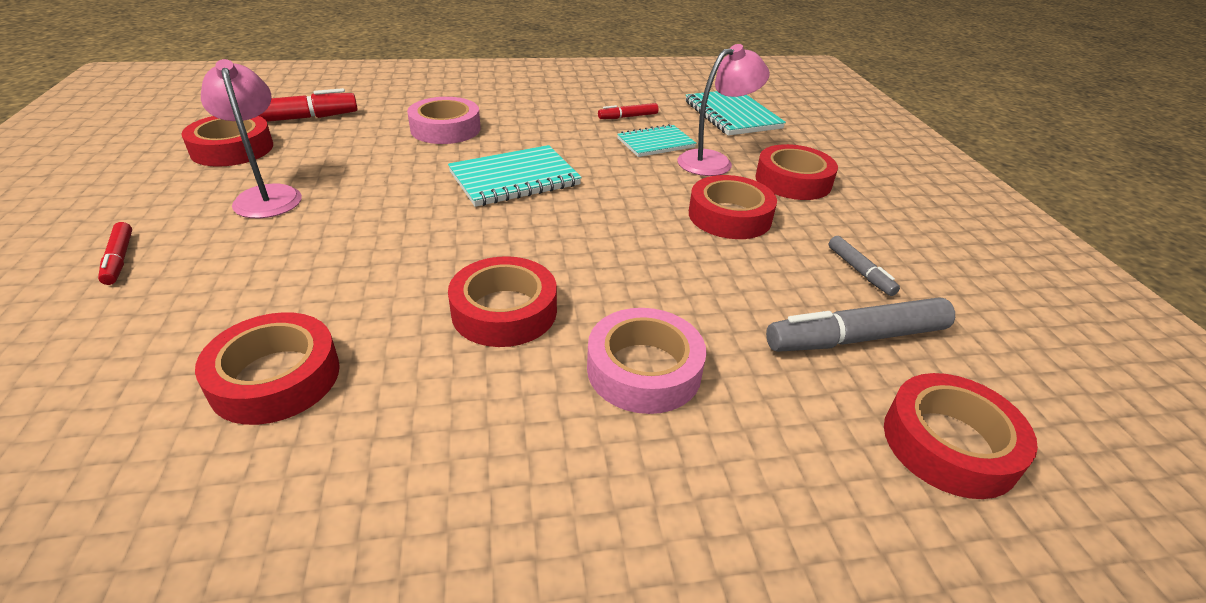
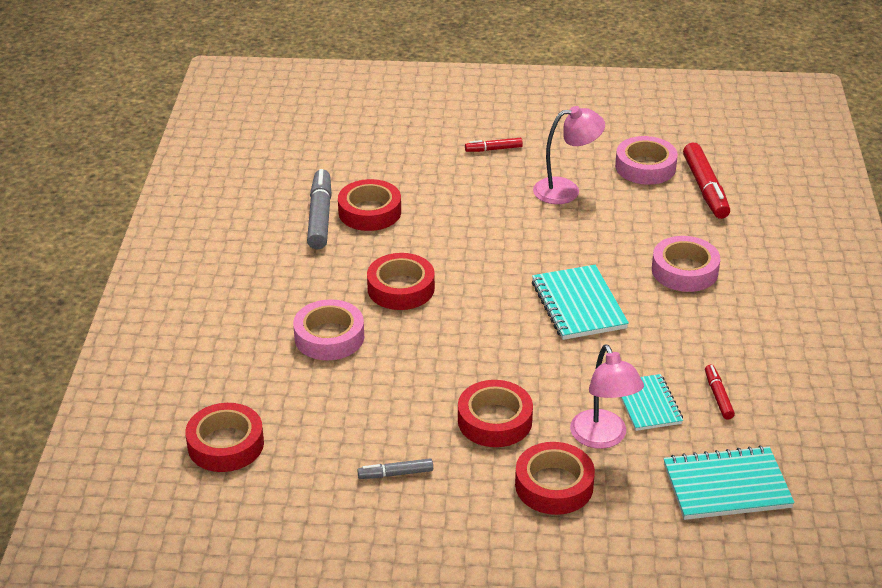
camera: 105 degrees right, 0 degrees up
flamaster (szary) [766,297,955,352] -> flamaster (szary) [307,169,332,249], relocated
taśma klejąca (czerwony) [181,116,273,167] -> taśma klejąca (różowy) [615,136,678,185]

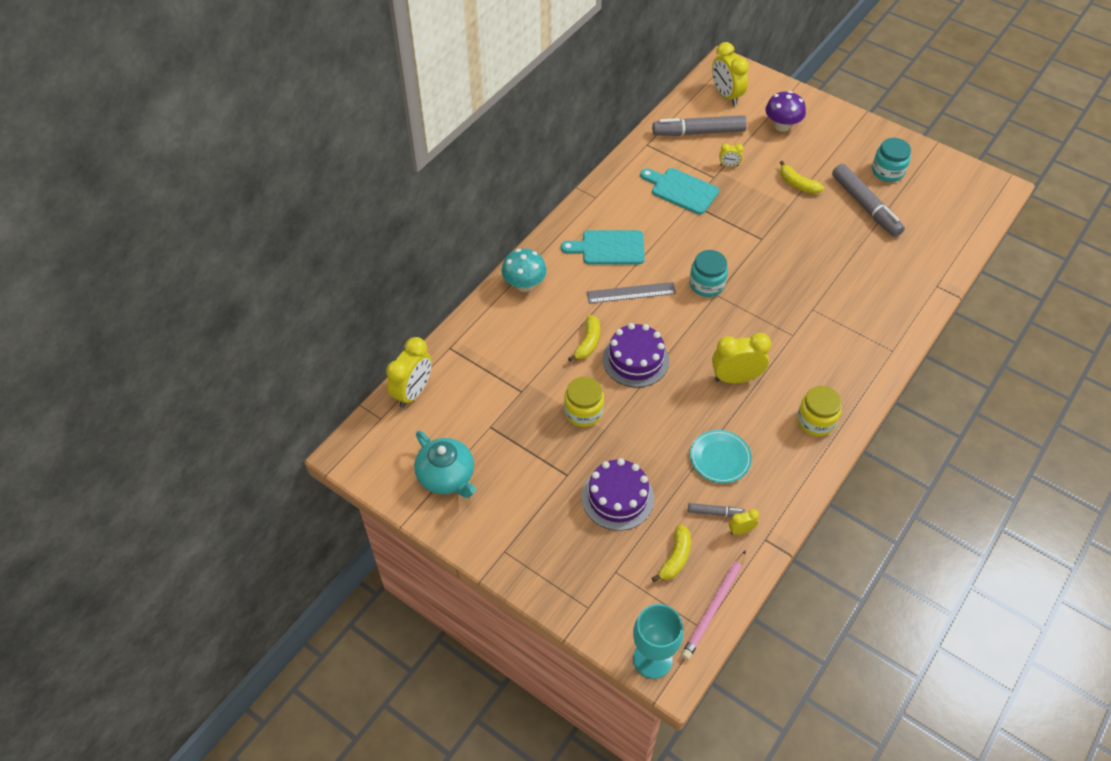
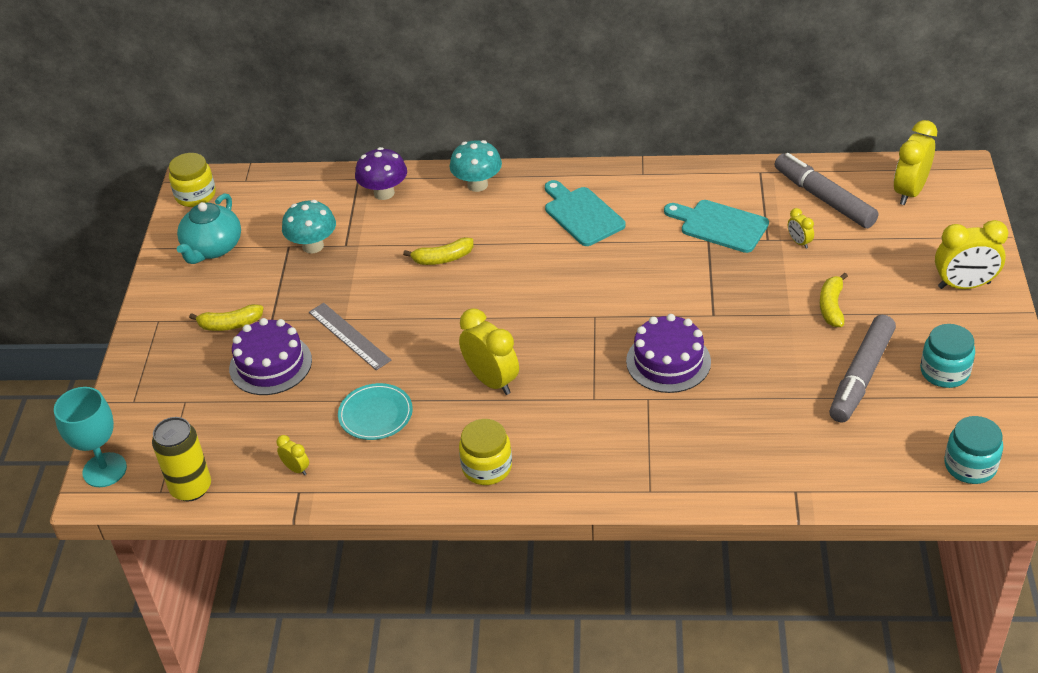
camera: 60 degrees right, 10 degrees down
ołówek (różowy) [681,550,746,660] -> puszka (żółty) [152,417,211,501]
słoik (żółty) [564,377,604,427] -> słoik (żółty) [169,153,216,207], relocated
banan (żółty) [652,524,691,582] -> banan (żółty) [189,304,264,331], relocated
none -> grzyb (turkusowy) [282,200,336,253]
linijka (szary) [586,282,676,303] -> linijka (szary) [309,303,392,370], relocated
grzyb (fioletowy) [765,91,806,132] -> grzyb (fioletowy) [355,147,407,200], relocated
tort (fioletowy) [603,323,669,388] -> tort (fioletowy) [626,314,711,393], relocated
deska do krojenia (turkusowy) [640,168,719,214] -> deska do krojenia (turkusowy) [664,200,769,253], 60 degrees counterclockwise
budzik (żółty) [386,337,432,408] -> budzik (żółty) [935,220,1009,289], relocated
słoik (turkusowy) [689,250,728,297] -> słoik (turkusowy) [944,416,1003,484], relocated
flamaster (szary) [688,503,745,517] -> none

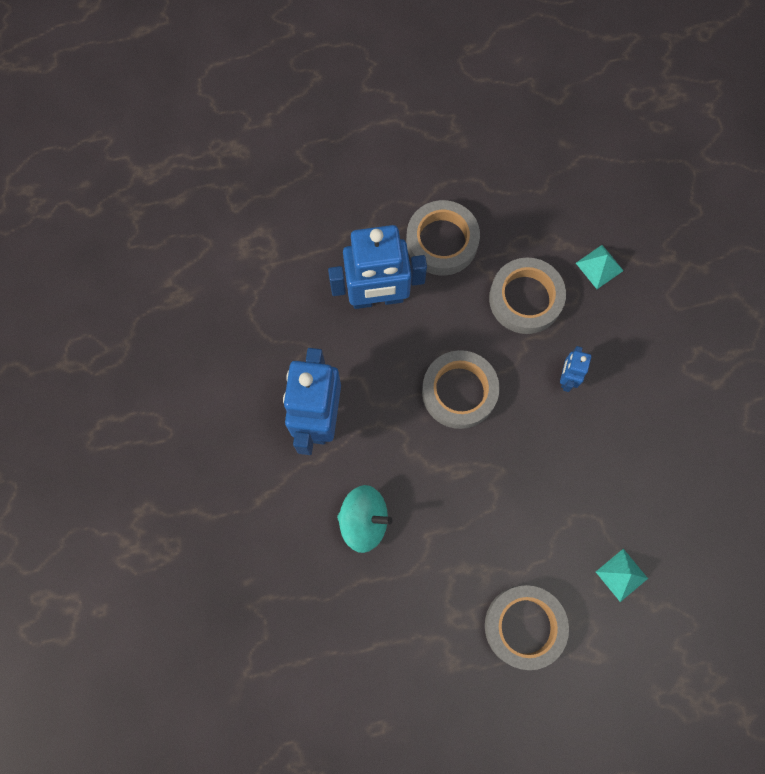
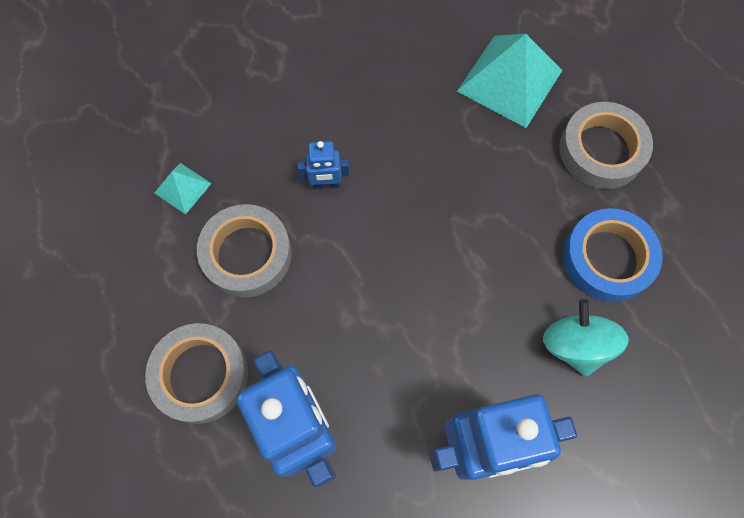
camera: 110 degrees left, 5 degrees down
piramida (turkusowy) [596,549,648,602] -> piramida (turkusowy) [457,34,562,128], x2.03
none -> taśma klejąca (niebieski) [563,208,663,302]
taśma klejąca (szary) [422,350,499,429] -> none

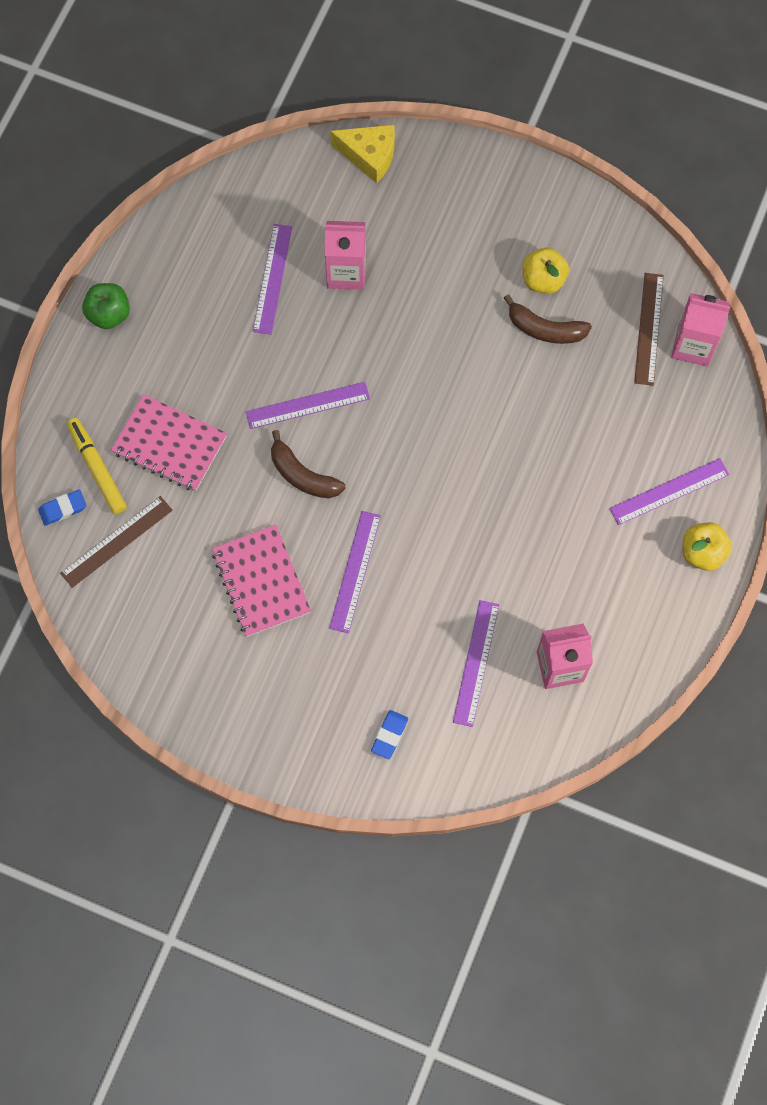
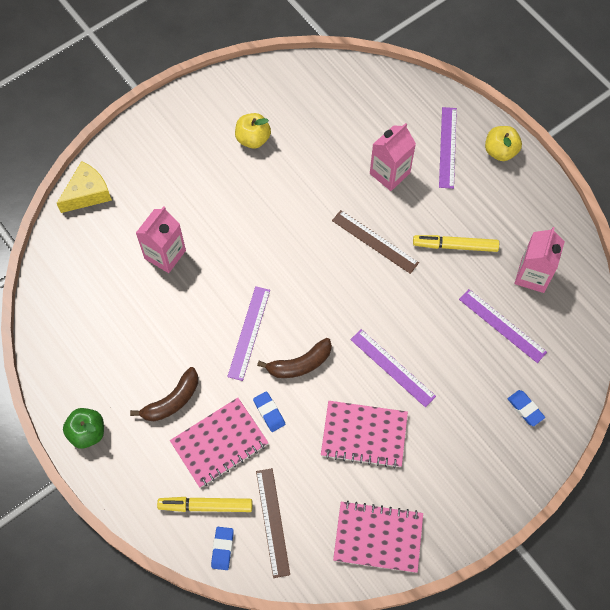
camera: 60 degrees left, 5 degrees down
banan (brązowy) [504,294,592,344] -> banan (brązowy) [130,367,198,421], relocated
none -> gumka do mazania (niebieski) [253,391,285,432]
linijka (brązowy) [634,273,664,386] -> linijka (brązowy) [332,210,419,274], relocated
none -> zeszyt (różowy) [333,501,423,573]
karton mleka (różowy) [671,293,730,367] -> karton mleka (różowy) [370,123,416,191], relocated
none -> flamaster (żółty) [413,235,499,252]
linijka (fioletowy) [253,224,292,335] -> none

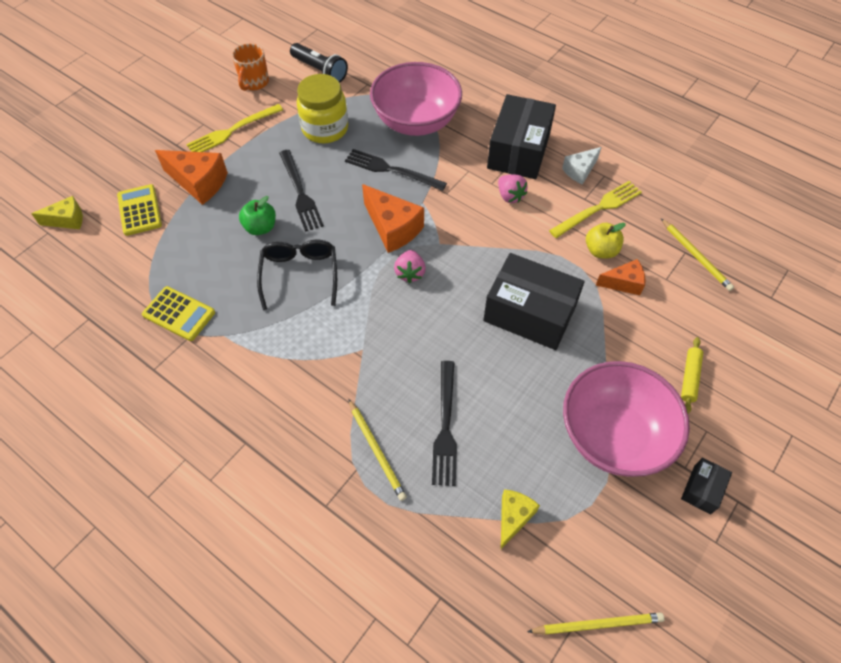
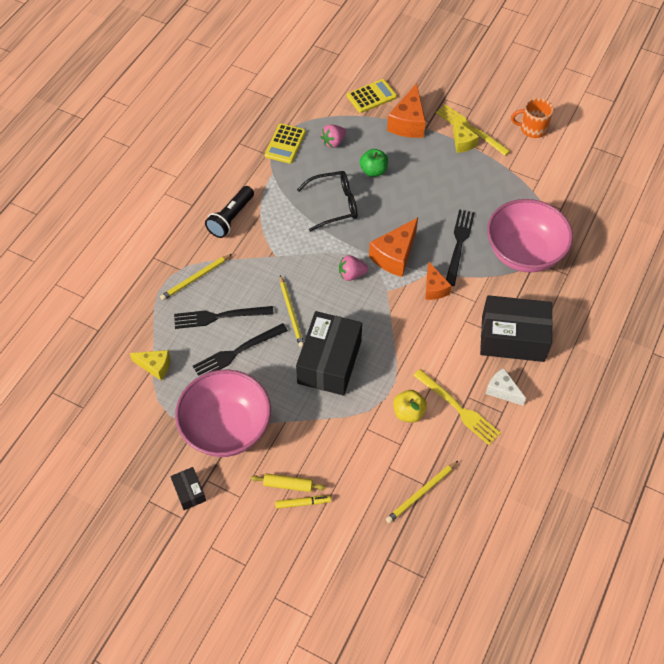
camera: 80 degrees right, 0 degrees up
pudełko (czarny) [681,457,732,514] -> pudełko (czarny) [170,467,206,510], 45 degrees clockwise
widelec (czarny) [279,150,324,232] -> widelec (czarny) [193,323,288,376], relocated
latarka (czarny) [290,43,348,83] -> latarka (czarny) [205,186,254,238], relocated
none -> flamaster (żółty) [275,495,331,509]
ołówek (żółty) [527,612,664,635] -> ołówek (żółty) [280,275,304,348], relocated
truskawka (różowy) [498,174,528,203] -> truskawka (różowy) [321,124,346,148], relocated
ser (pomarańczowy) [596,259,646,295] -> ser (pomarańczowy) [425,262,451,300], relocated
ser (żółty) [31,196,83,229] -> ser (żółty) [453,119,479,153], relocated
słoik (żółty) [297,74,348,143] -> none

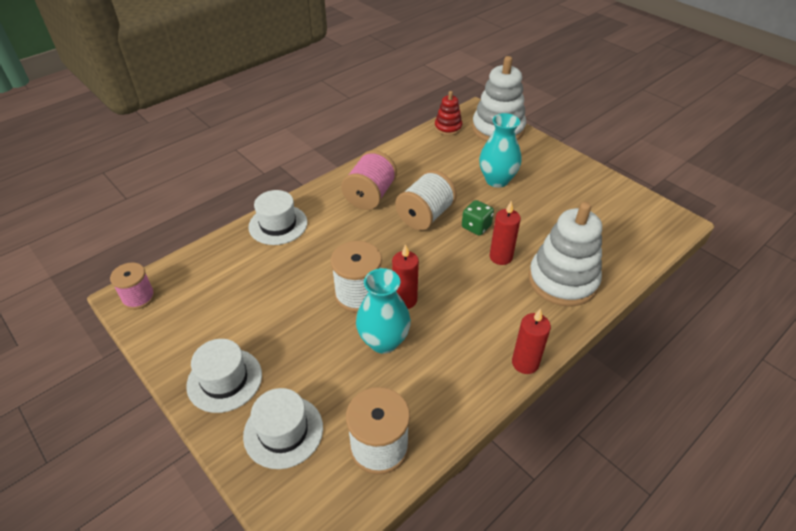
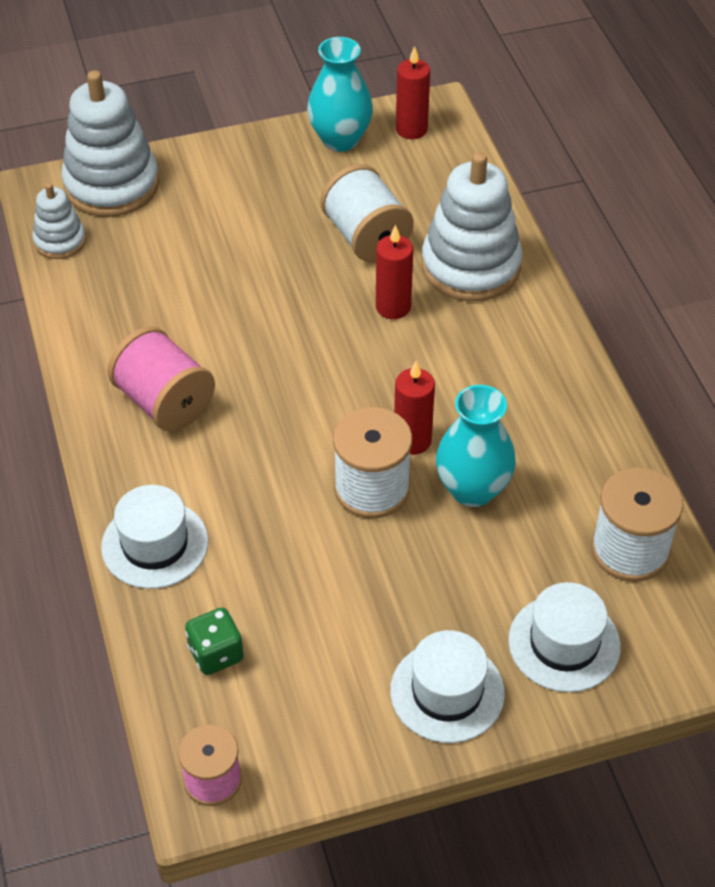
camera: 65 degrees left, 5 degrees up
zabawka nakładanka (czerwony) [434,91,462,136] -> zabawka nakładanka (biały) [32,183,86,259]
kostka do gry (zielony) [462,200,494,236] -> kostka do gry (zielony) [185,607,244,675], relocated
wazon (turkusowy) [479,113,521,188] -> wazon (turkusowy) [307,37,373,152], relocated
szpulka (biały) [395,170,457,231] -> szpulka (biały) [321,164,414,262], relocated
świeca (czerwony) [512,308,551,374] -> świeca (czerwony) [396,46,430,139], relocated

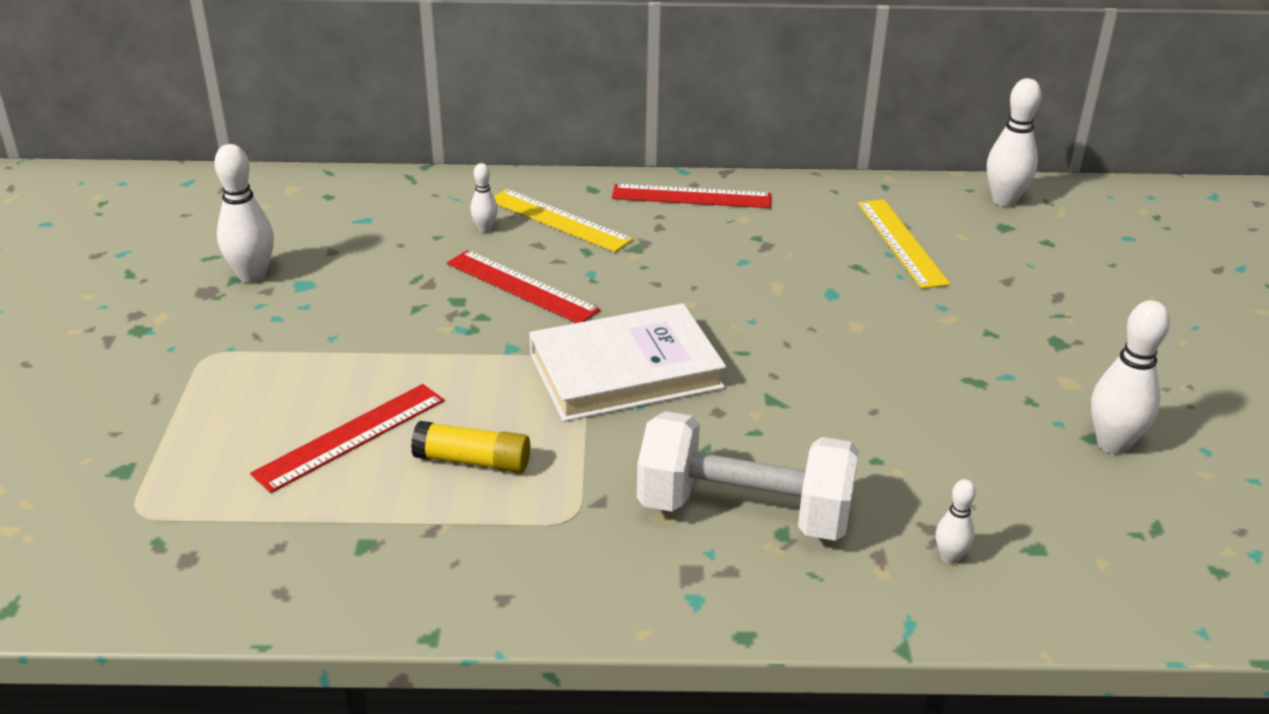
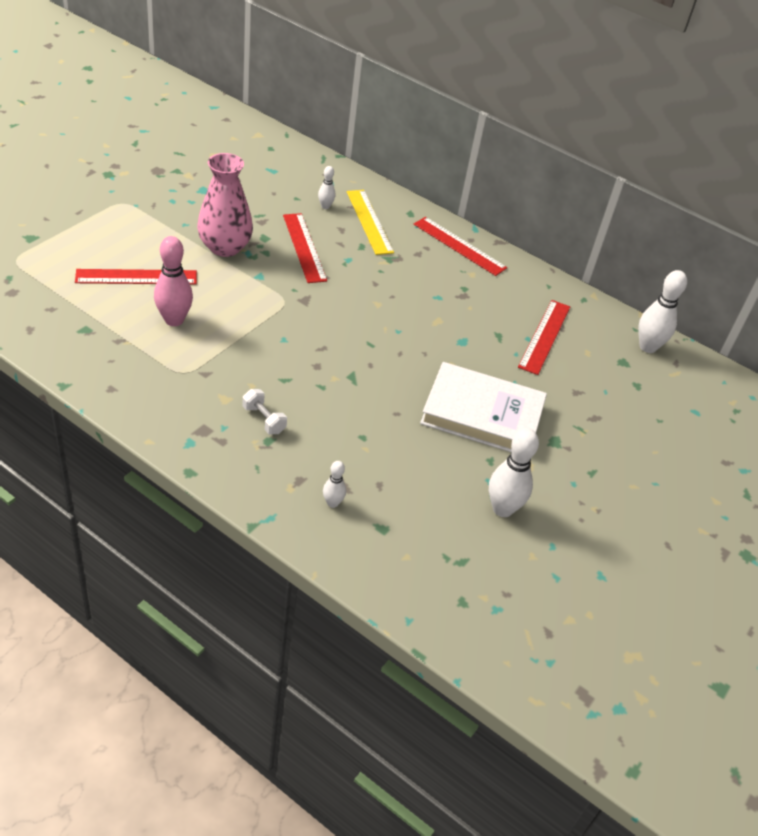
camera: 30 degrees right, 10 degrees up
klej w sztyfcie (żółty) [411,421,530,473] -> kręgiel (różowy) [154,236,193,326]
none -> wazon (różowy) [197,153,253,257]
hantel (biały) [637,411,859,541] -> hantel (biały) [242,389,287,434], x0.40
książka (biały) [529,303,726,422] -> książka (biały) [420,362,547,452], relocated
linijka (żółty) [858,199,950,289] -> linijka (czerwony) [518,300,570,375]
kręgiel (biały) [214,144,274,283] -> none

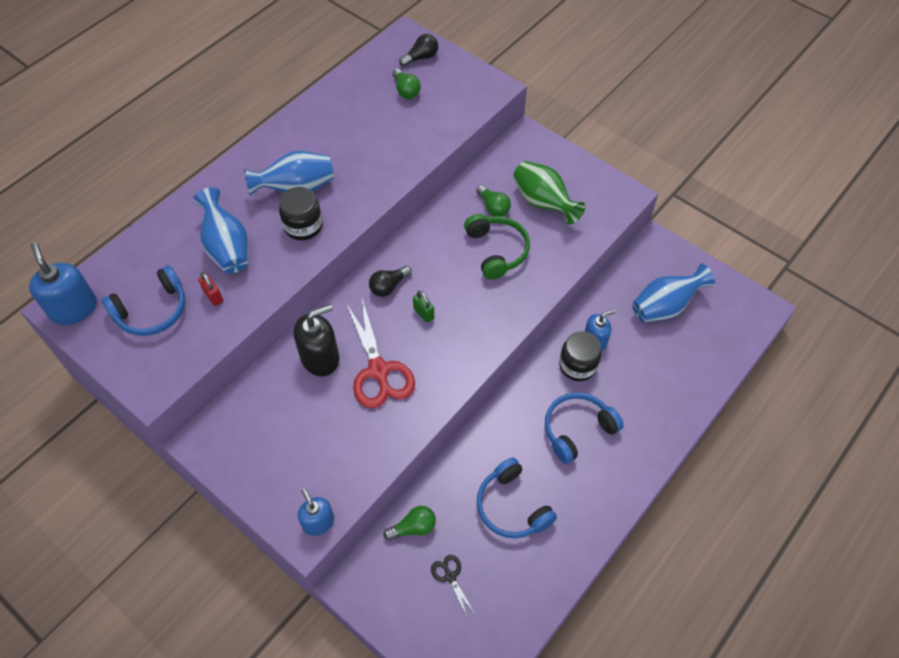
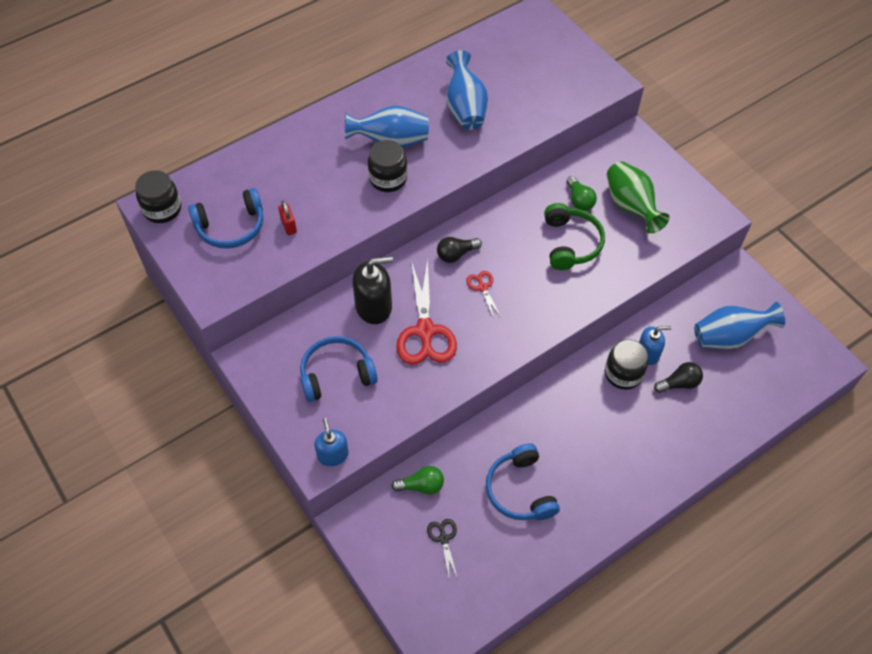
camera: 15 degrees right, 0 degrees up
dozownik mydła (niebieski) [29,242,97,325] -> słoik (czarny) [135,170,181,223]
słuchawki (niebieski) [545,392,624,464] -> słuchawki (niebieski) [300,336,378,402], relocated
wazon (niebieski) [193,187,248,274] -> wazon (niebieski) [446,50,488,130], relocated
kłódka (zielony) [413,291,434,323] -> nożyczki (czerwony) [466,271,501,319]
żarówka (czarny) [399,34,438,67] -> żarówka (czarny) [654,362,703,393], relocated
żarówka (zielony) [393,69,421,99] -> none

